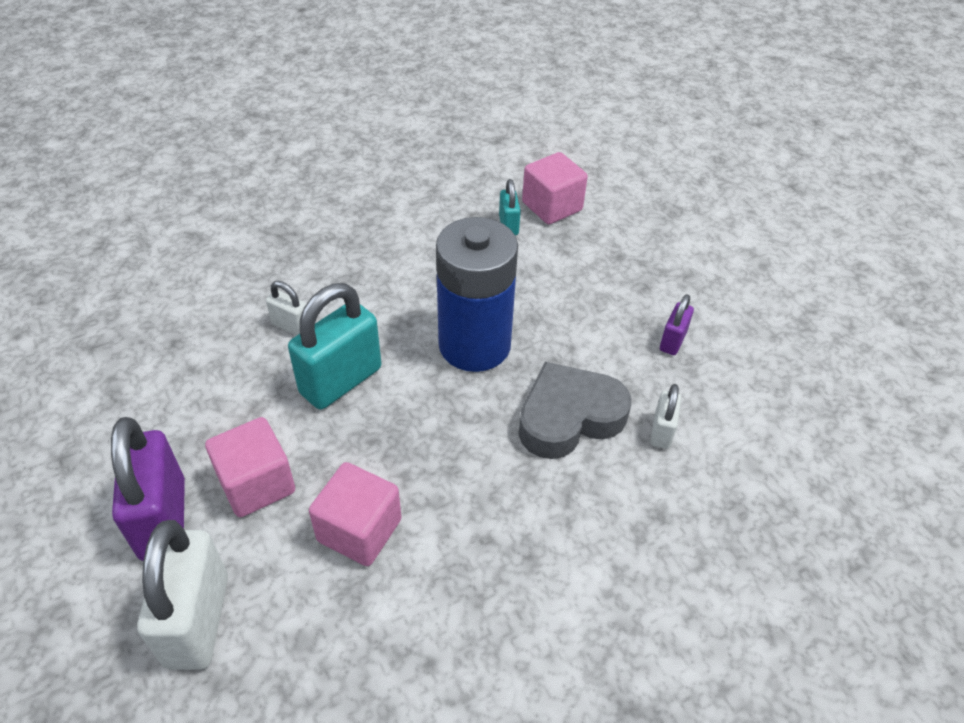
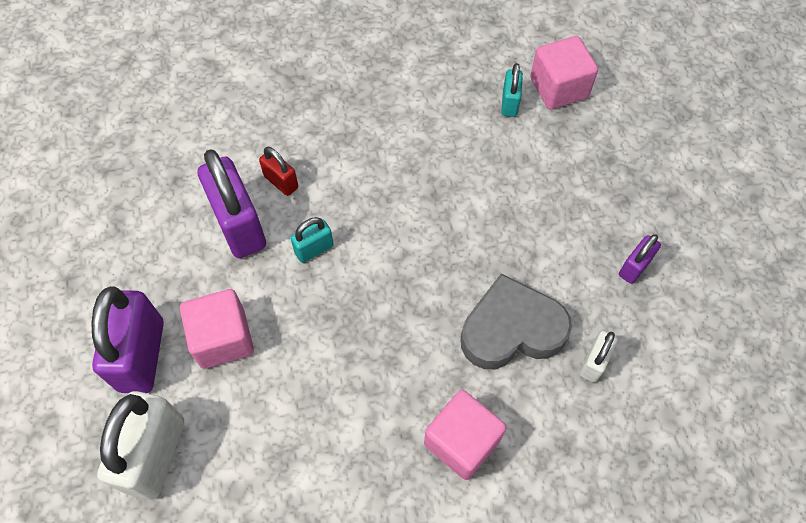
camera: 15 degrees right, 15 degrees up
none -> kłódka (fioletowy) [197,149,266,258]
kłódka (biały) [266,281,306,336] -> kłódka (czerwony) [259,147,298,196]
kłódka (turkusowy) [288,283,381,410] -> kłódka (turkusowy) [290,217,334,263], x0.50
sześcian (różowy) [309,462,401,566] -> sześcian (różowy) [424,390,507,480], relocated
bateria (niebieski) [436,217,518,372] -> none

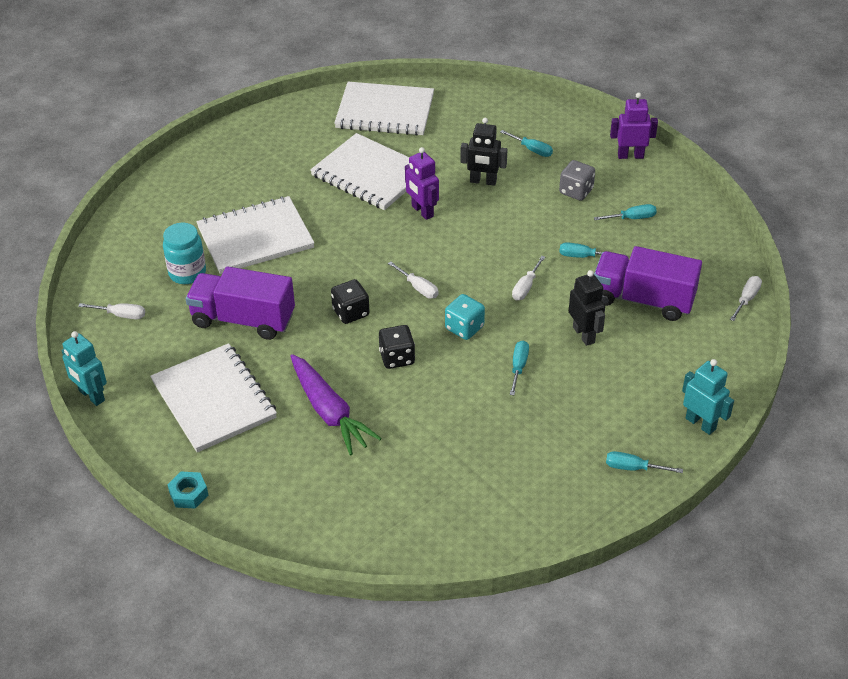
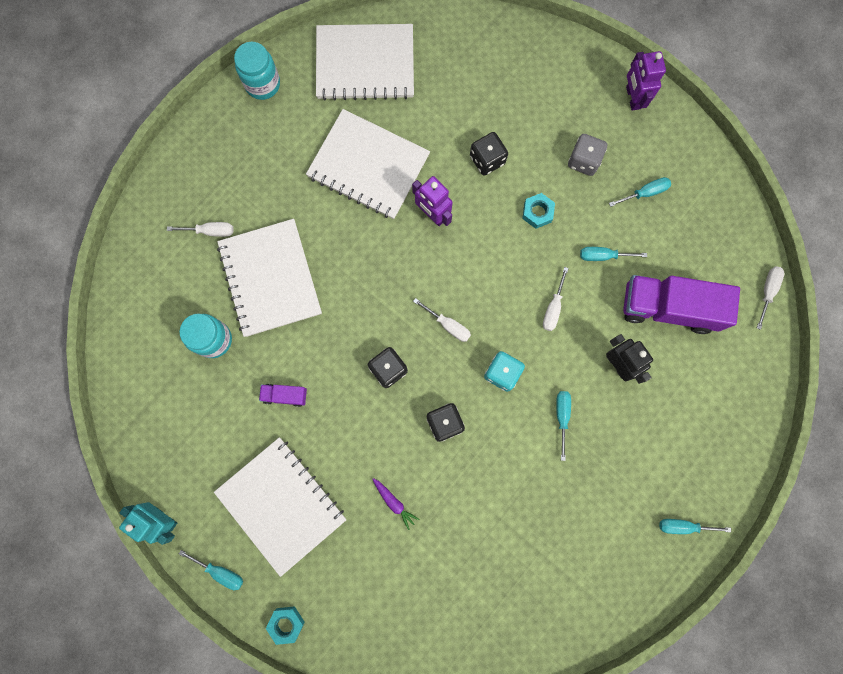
camera: 10 degrees left, 35 degrees up
śrubokręt (biały) [78,303,145,319] -> śrubokręt (biały) [167,222,234,237], relocated
śrubokręt (turkusowy) [500,130,553,157] -> śrubokręt (turkusowy) [179,550,243,590], relocated
zeszyt (biały) [196,196,315,274] -> zeszyt (biały) [217,219,322,337], 75 degrees counterclockwise
none -> słoik (turkusowy) [234,42,280,100]
ciężarówka (fioletowy) [186,267,295,340] -> ciężarówka (fioletowy) [259,384,307,407], x0.45
marchewka (fioletowy) [291,354,382,455] -> marchewka (fioletowy) [372,478,419,530], x0.44
robot (czarny) [460,118,507,186] -> kostka do gry (czarny) [470,132,508,176]
none -> nakrętka (turkusowy) [522,193,555,229]
robot (fioletowy) [610,92,658,159] -> robot (fioletowy) [626,51,666,111], 90 degrees counterclockwise
robot (turkusowy) [682,359,734,435] -> none

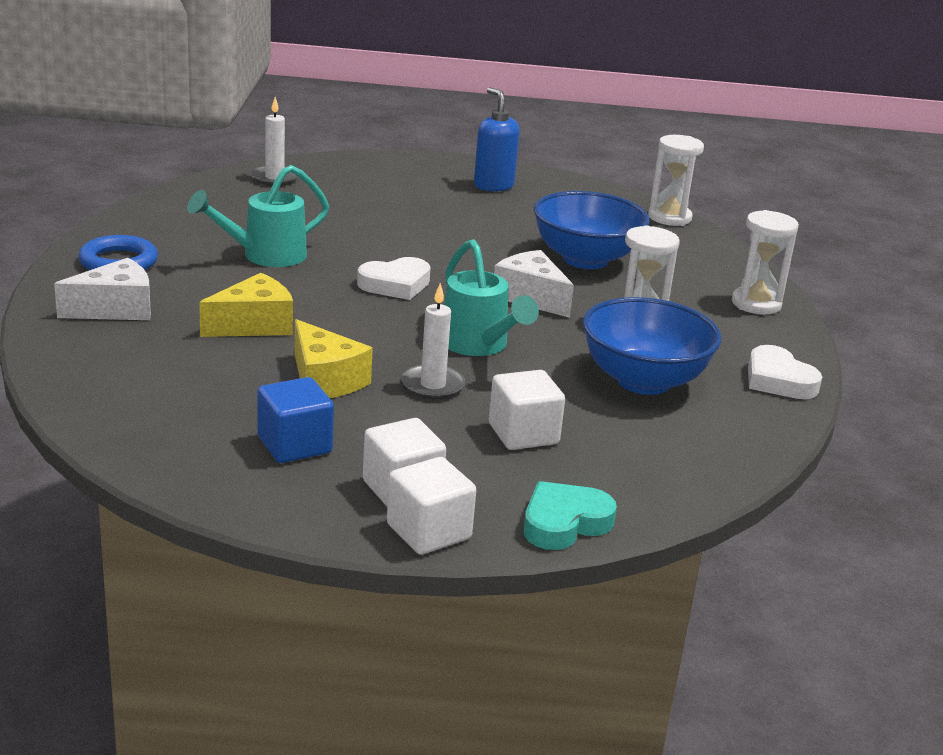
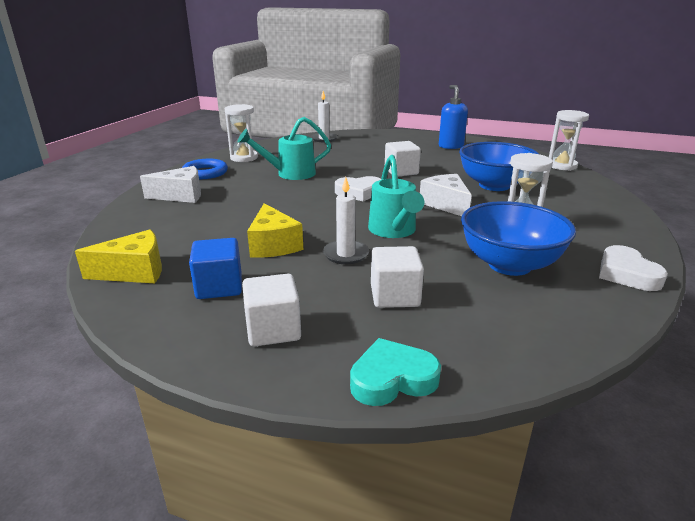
camera: 20 degrees right, 0 degrees up
ser (żółty) [199,273,293,337] -> ser (żółty) [75,230,162,283], relocated
klepsydra (biały) [732,210,799,315] -> klepsydra (biały) [225,104,258,162], relocated
sześcian (biały) [387,457,476,555] -> sześcian (biały) [385,141,421,177], relocated

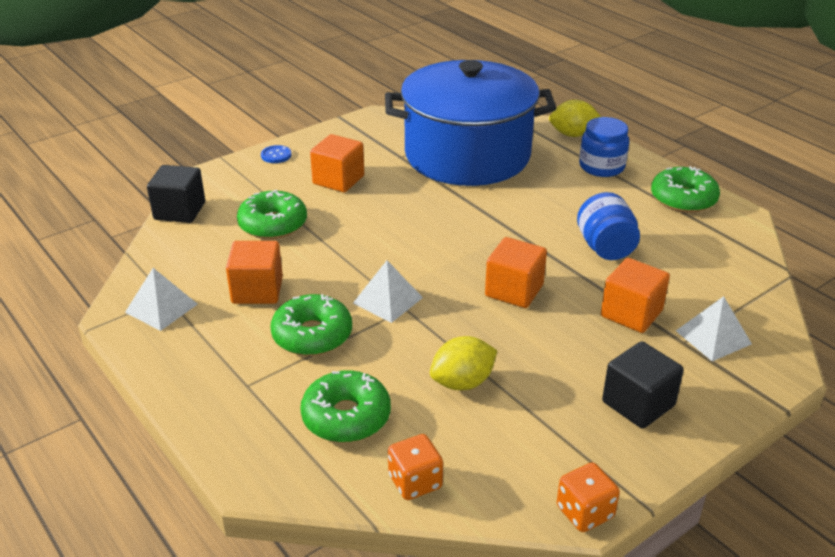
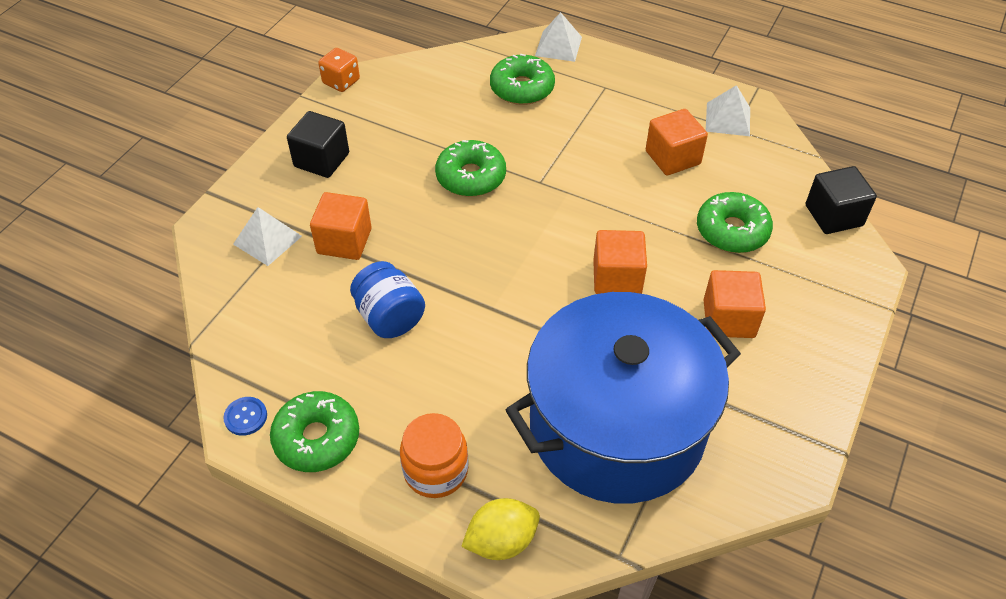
camera: 155 degrees right, 15 degrees up
guzik (niebieski) [261,145,292,163] -> guzik (niebieski) [223,397,267,436], relocated
słoik (niebieski) [579,117,629,177] -> słoik (pomarańczowy) [400,413,469,498]
donut (zielony) [270,294,352,356] -> donut (zielony) [435,140,506,197], relocated
piramida (biały) [353,260,423,323] -> piramida (biały) [535,12,582,62], relocated
sześcian (pomarańczowy) [485,237,547,308] -> sześcian (pomarańczowy) [593,230,647,294], relocated
kostka do gry (pomarańczowy) [388,434,443,500] -> none
cytryna (żółty) [430,336,497,390] -> none

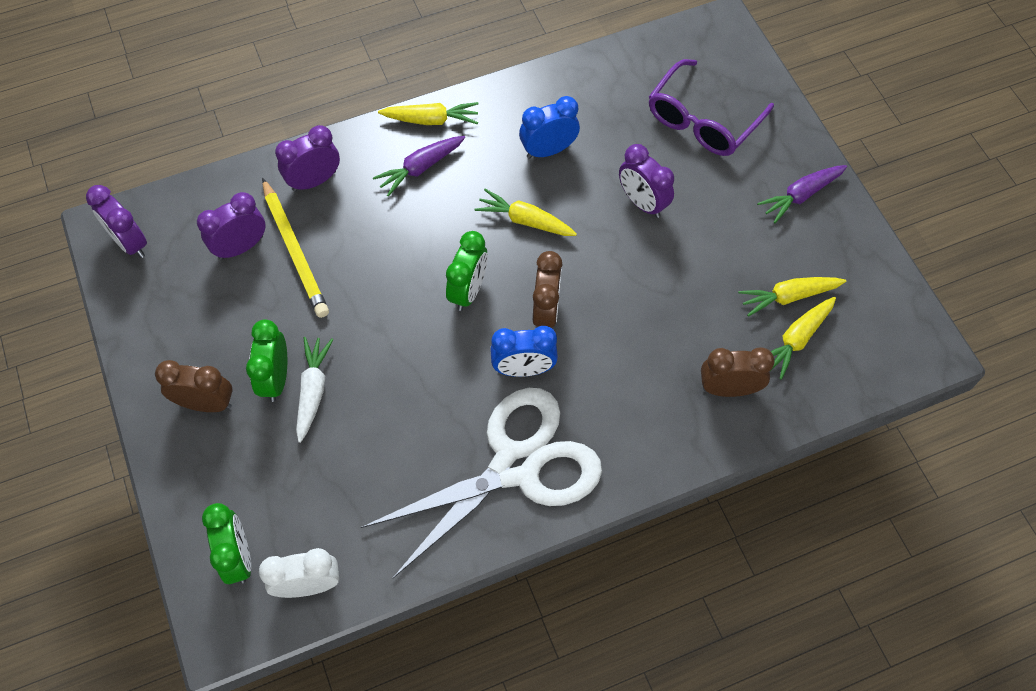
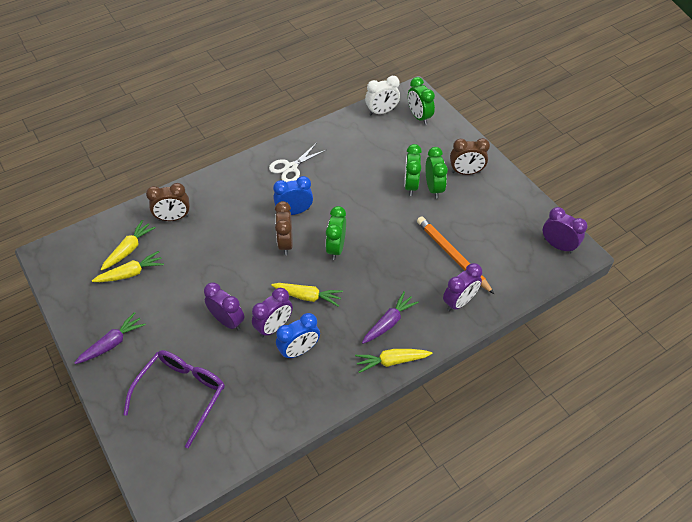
camera: 170 degrees right, 10 degrees down
budzik (fioletowy) [197,192,266,260] -> budzik (fioletowy) [252,288,293,337], relocated
nożyczki (biały) [361,388,602,578] -> nożyczki (biały) [269,144,326,182], x0.48
marchewka (biały) [296,337,334,443] -> budzik (zielony) [404,144,422,196]
ołówek (żółty) [262,178,329,318] -> ołówek (pomarańczowy) [417,216,494,294]

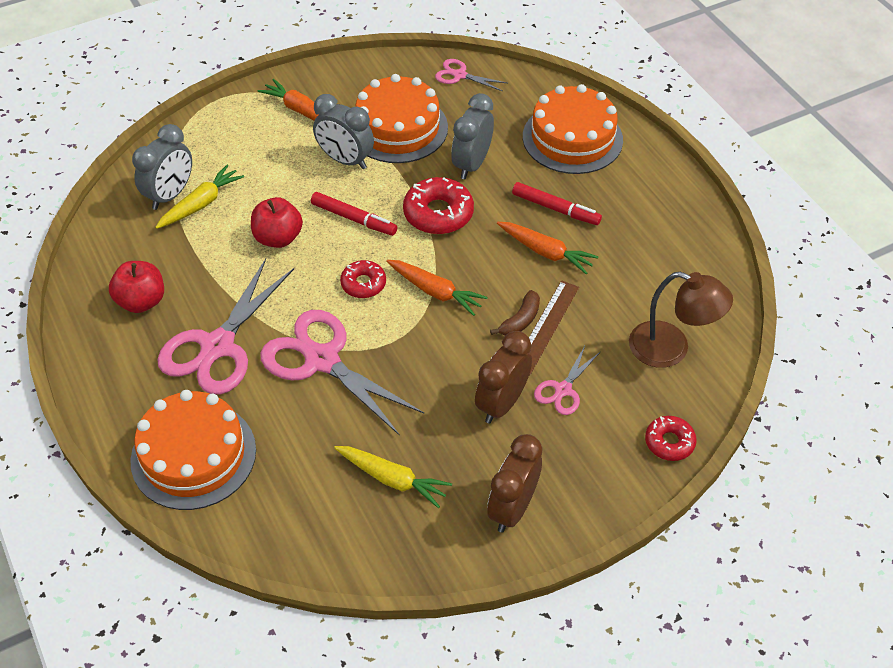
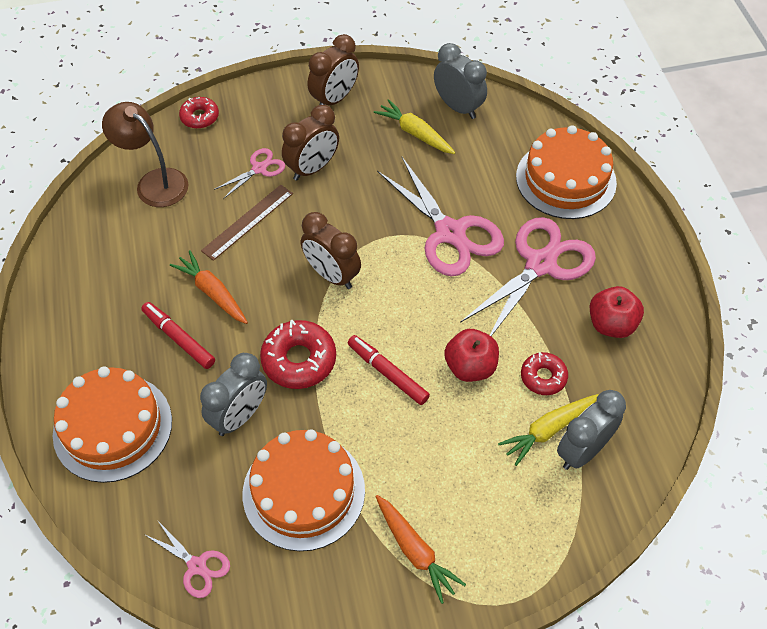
camera: 165 degrees left, 5 degrees up
marchewka (pomarańczowy) [386,260,488,316] -> budzik (brązowy) [301,212,361,289]
budzik (szary) [313,94,374,169] -> budzik (szary) [434,43,487,119], relocated
donut (czerwony) [340,260,386,298] -> donut (czerwony) [521,352,568,395], relocated
banan (brązowy) [490,290,540,336] -> none

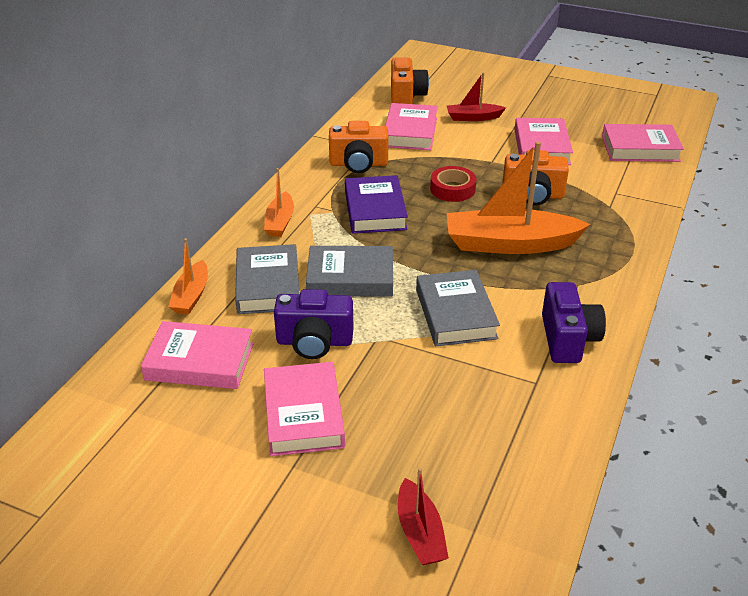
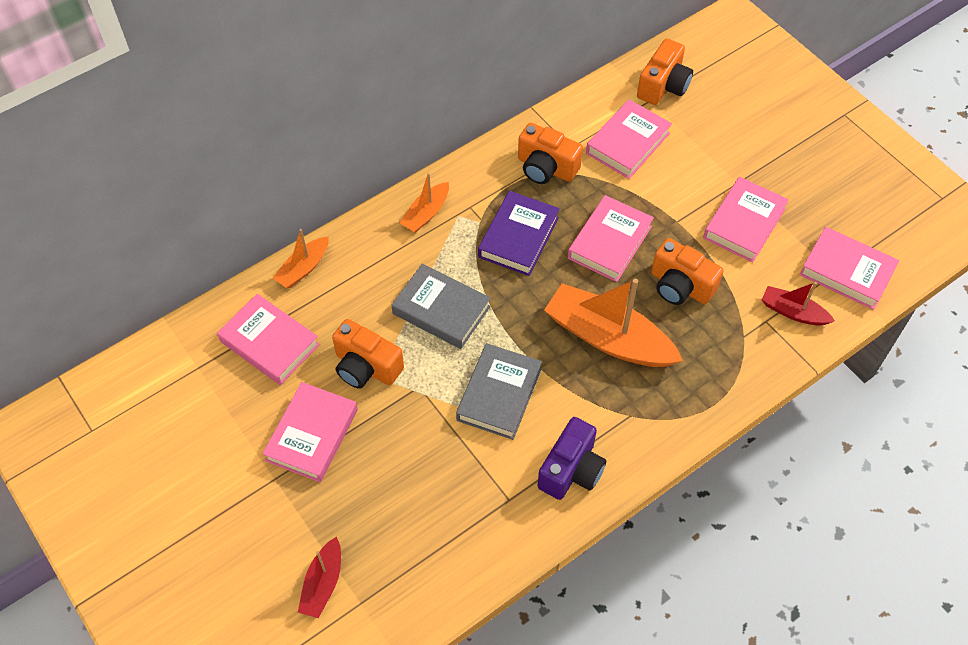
camera: 30 degrees right, 20 degrees up
aparat fotograficzny (fioletowy) [274,289,353,359] -> aparat fotograficzny (pomarańczowy) [332,319,404,389]
taśma klejąca (czerwony) [430,166,476,202] -> książka (różowy) [568,195,654,282]
łódka (czerwony) [447,72,506,121] -> łódka (czerwony) [762,282,835,325], relocated
książka (szary) [235,244,299,314] -> none

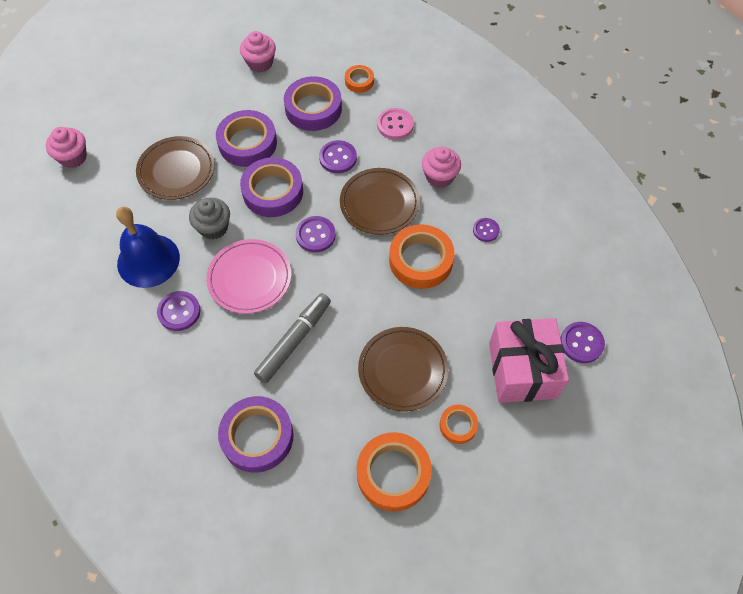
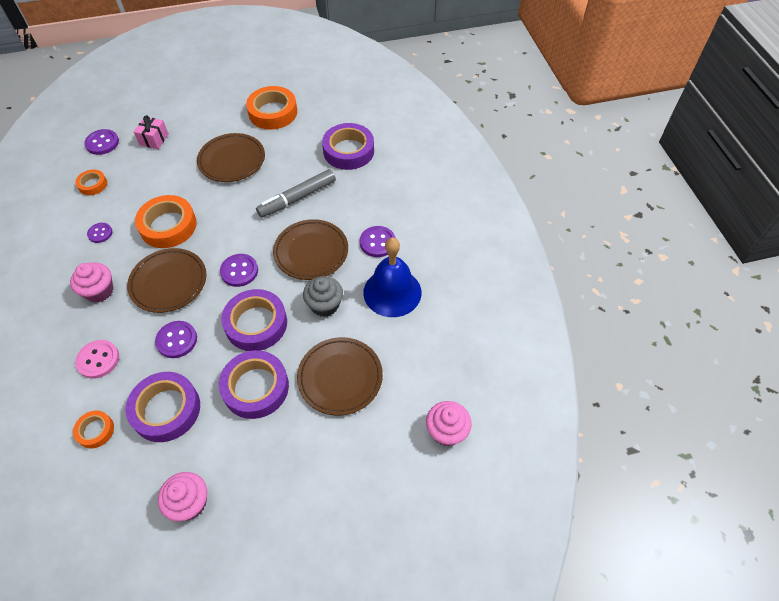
camera: 160 degrees left, 5 degrees down
taśma klejąca (pomarańczowy) [440,405,478,444] -> taśma klejąca (pomarańczowy) [75,169,107,195], relocated
prezent (różowy) [489,318,569,403] -> prezent (różowy) [134,115,169,149], x0.48
talerz (różowy) [206,239,291,314] -> talerz (brązowy) [273,219,348,280]

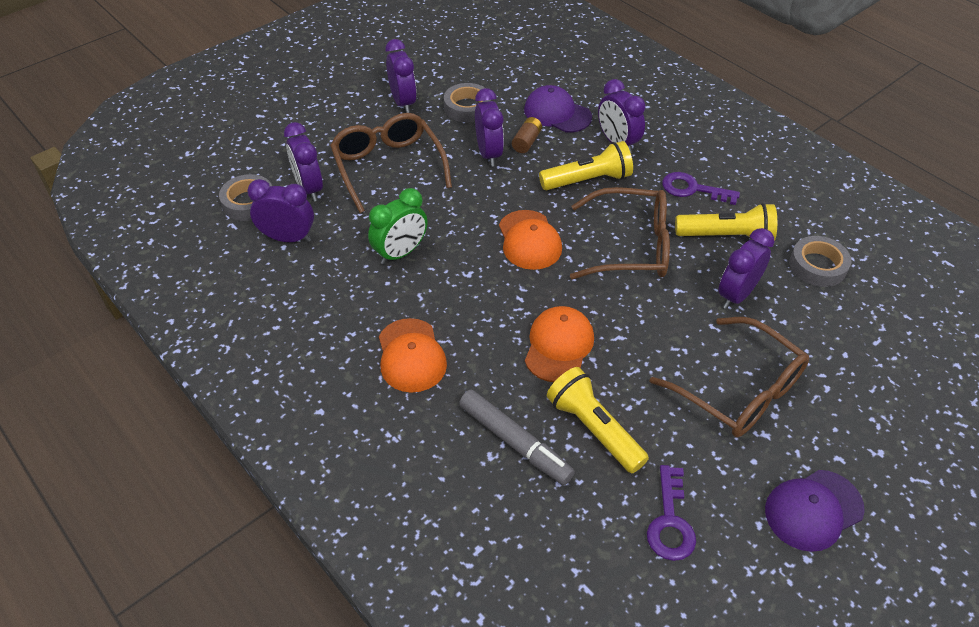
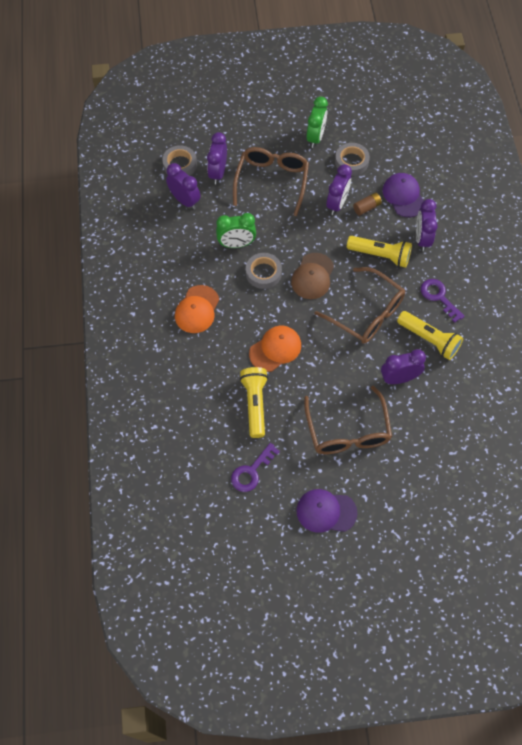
camera: 35 degrees right, 15 degrees up
taśma klejąca (szary) [790,236,852,287] -> taśma klejąca (szary) [246,253,282,289], relocated
czapka (pomarańczowy) [499,210,562,270] -> czapka (brązowy) [291,253,334,299]
budzik (fioletowy) [385,39,417,113] -> budzik (zielony) [306,97,328,148]
flamaster (szary) [459,390,575,485] -> none

